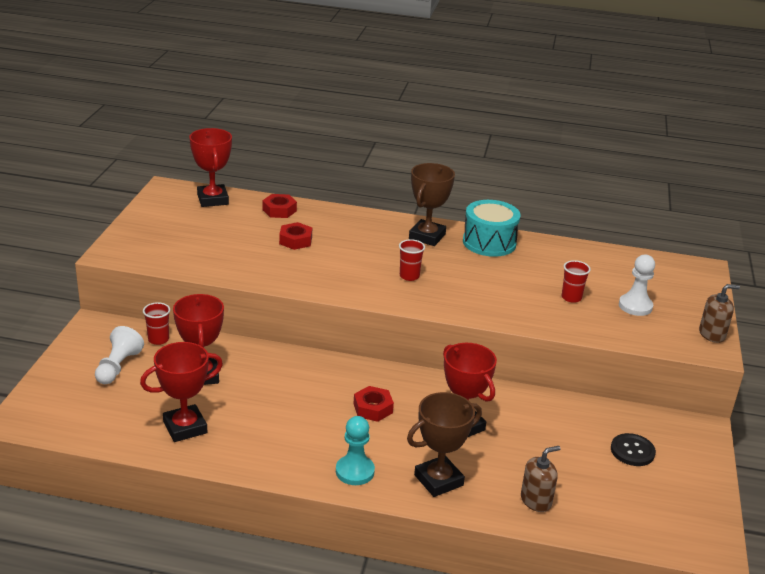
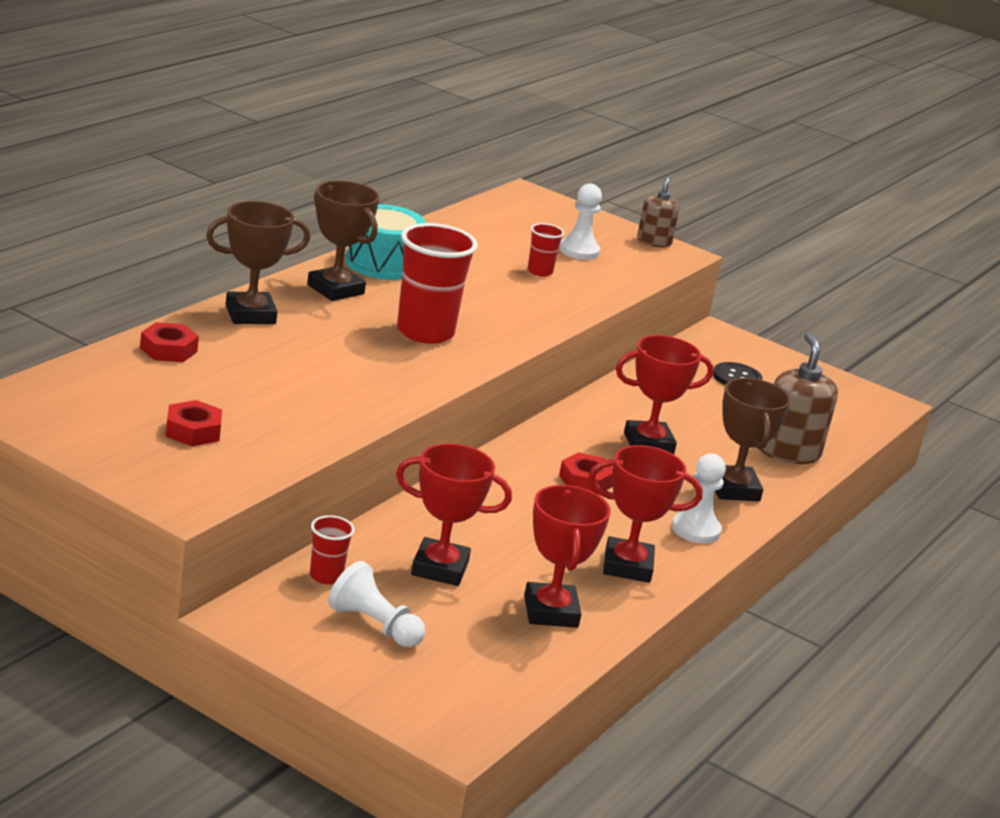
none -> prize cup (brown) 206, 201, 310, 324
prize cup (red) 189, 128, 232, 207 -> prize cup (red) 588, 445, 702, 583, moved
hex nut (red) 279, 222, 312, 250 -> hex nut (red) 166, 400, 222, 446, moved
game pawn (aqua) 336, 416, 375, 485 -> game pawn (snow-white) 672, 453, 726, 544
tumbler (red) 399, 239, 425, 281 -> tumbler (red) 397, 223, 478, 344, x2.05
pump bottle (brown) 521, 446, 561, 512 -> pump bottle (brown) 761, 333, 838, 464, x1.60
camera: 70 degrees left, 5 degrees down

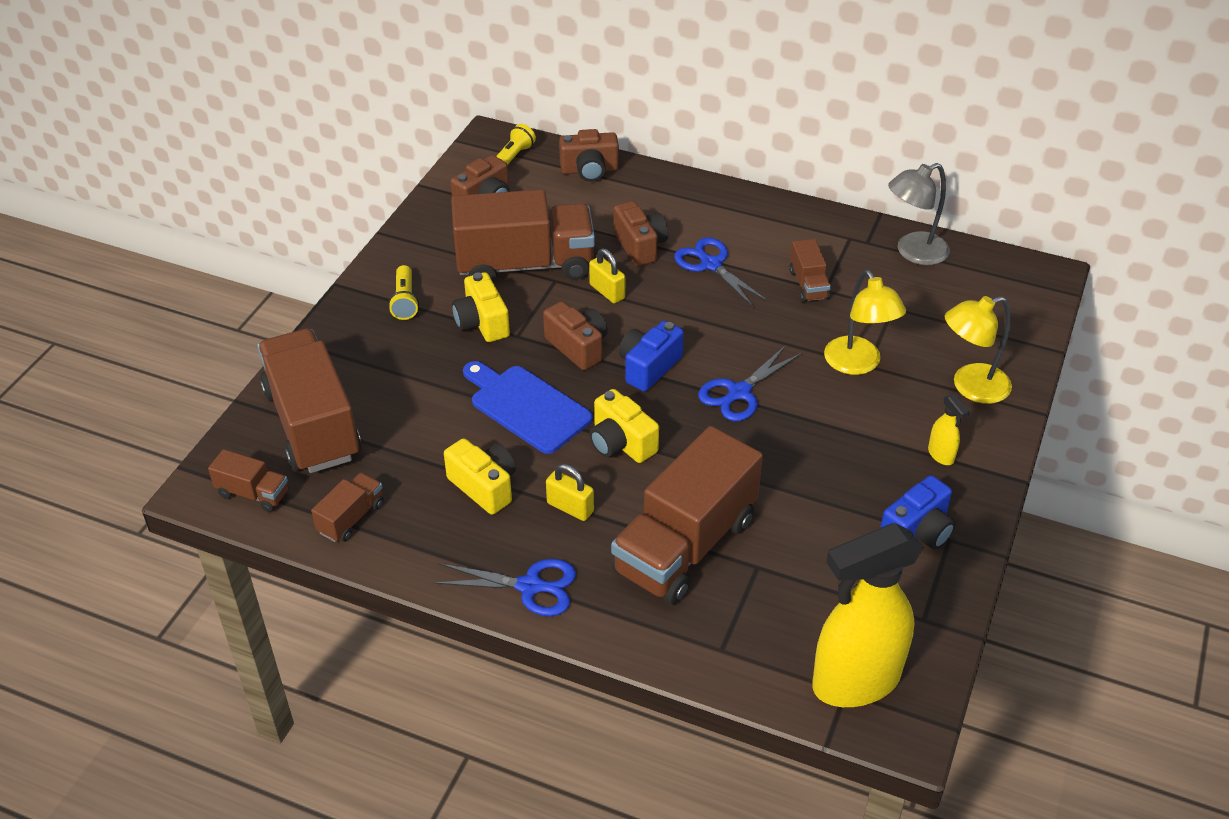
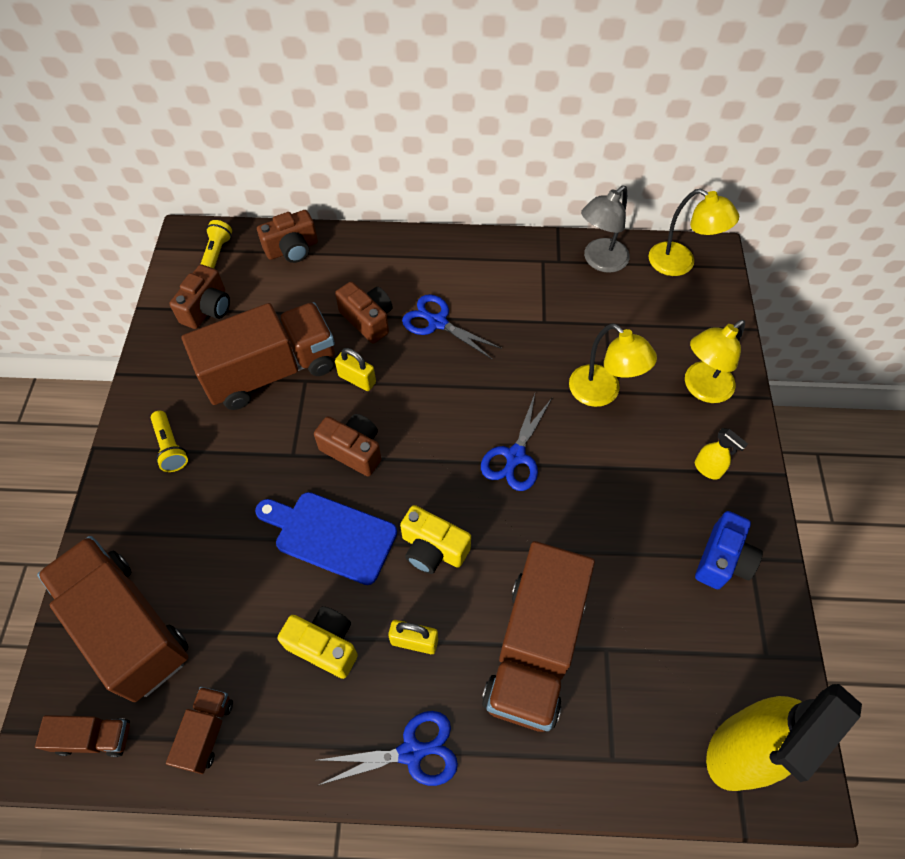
compact camera (bright yellow) 452, 272, 510, 342 -> none
compact camera (cobalt) 619, 321, 684, 392 -> none
truck (brown) 789, 239, 831, 302 -> none
none -> lamp (bright yellow) 649, 189, 739, 276
camera: 20 degrees left, 15 degrees up

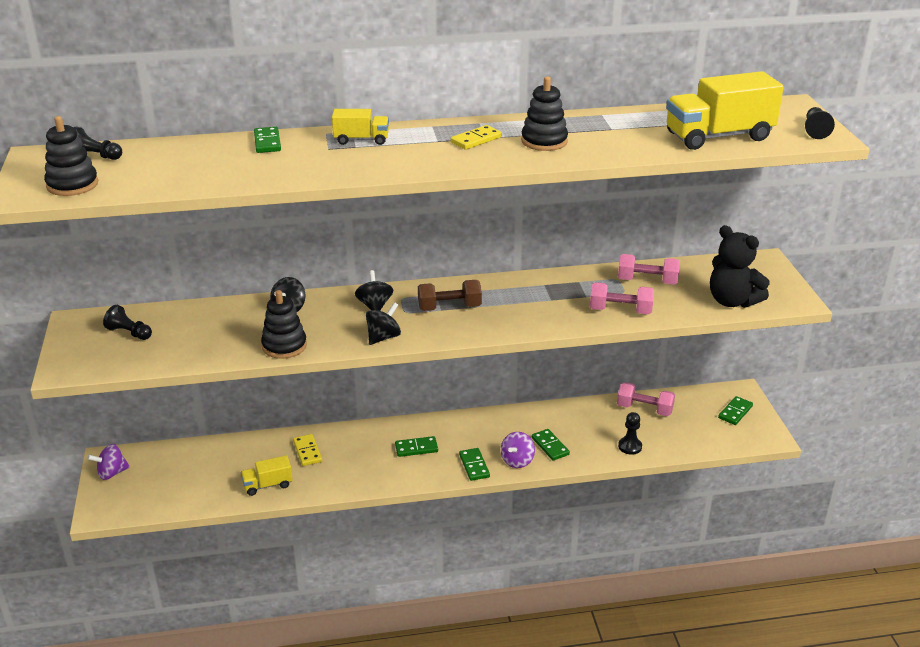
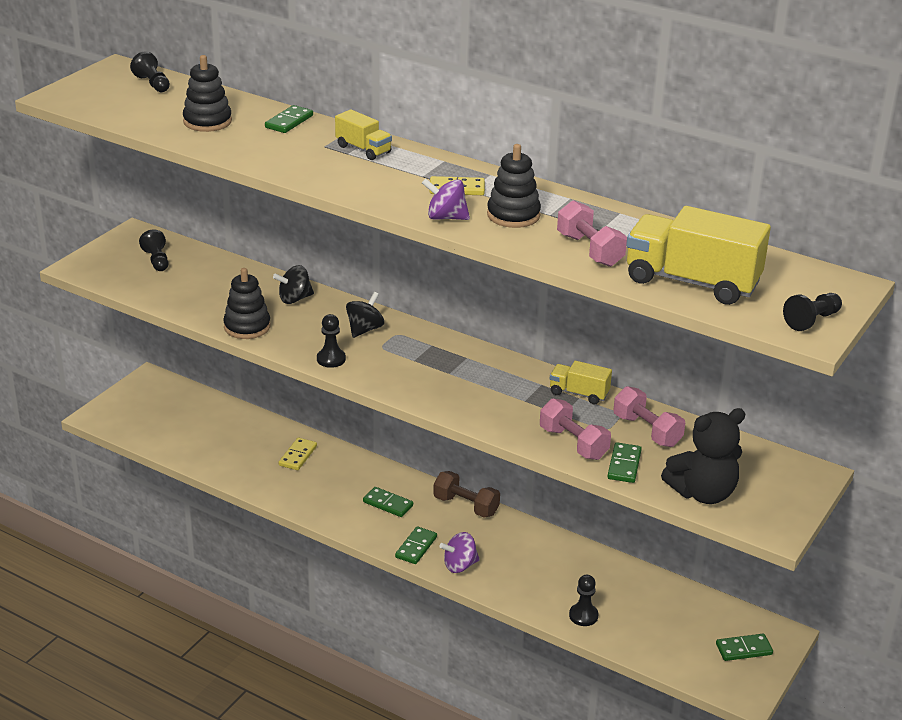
stacking toy (ebony) 44, 116, 98, 196 -> stacking toy (ebony) 183, 55, 232, 132, moved
spinning top (royal purple) 87, 444, 130, 480 -> spinning top (royal purple) 422, 178, 470, 220, moved
truck (bright yellow) 241, 455, 293, 496 -> truck (bright yellow) 550, 361, 612, 405, moved
hand weight (brown) 418, 280, 482, 311 -> hand weight (brown) 433, 471, 500, 518, moved
domino piece (emerald) 532, 429, 570, 461 -> domino piece (emerald) 607, 442, 642, 483, moved
hand weight (pink) 617, 382, 675, 416 -> hand weight (pink) 557, 200, 627, 267, moved
spinning top (ebony) 366, 302, 401, 345 -> game pawn (ebony) 317, 314, 346, 368
teddy (ebony) 710, 225, 770, 308 -> teddy (ebony) 661, 408, 745, 504, 105 degrees counterclockwise
camera: 40 degrees right, 0 degrees up

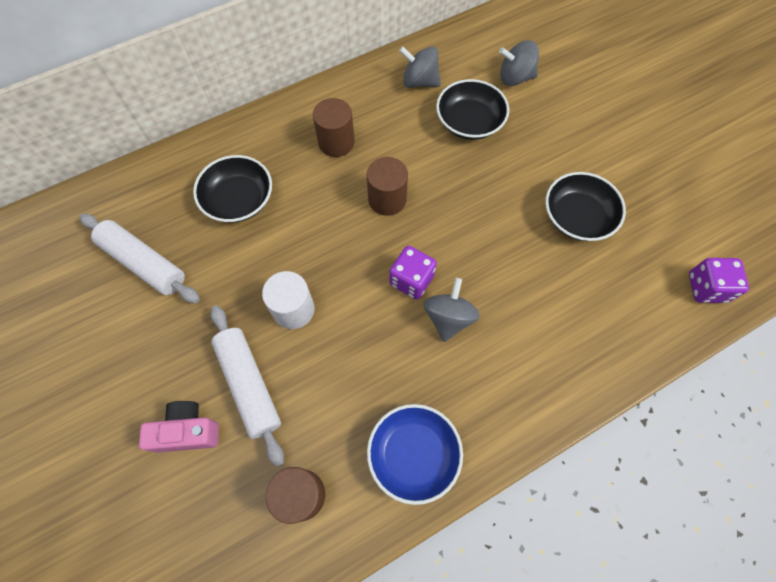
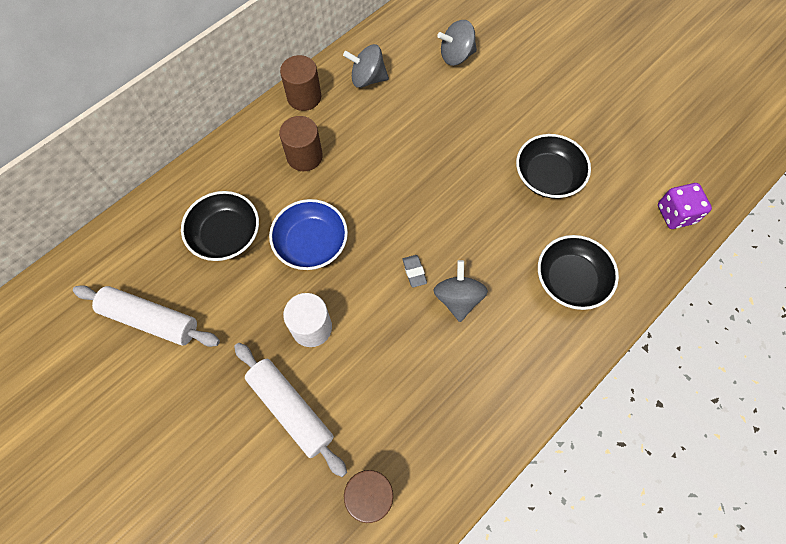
compact camera (pink) 139, 401, 219, 453 -> none
cylinder (brown) 367, 157, 408, 216 -> cylinder (brown) 280, 55, 321, 111, moved
serving bowl (cobalt) 367, 404, 463, 505 -> serving bowl (cobalt) 269, 199, 348, 270, moved
serving bowl (ebony) 436, 79, 509, 140 -> serving bowl (ebony) 538, 235, 619, 310, moved
game die (royal purple) 389, 246, 437, 299 -> gum eraser (grey) 402, 255, 427, 287
camera: 15 degrees left, 0 degrees up

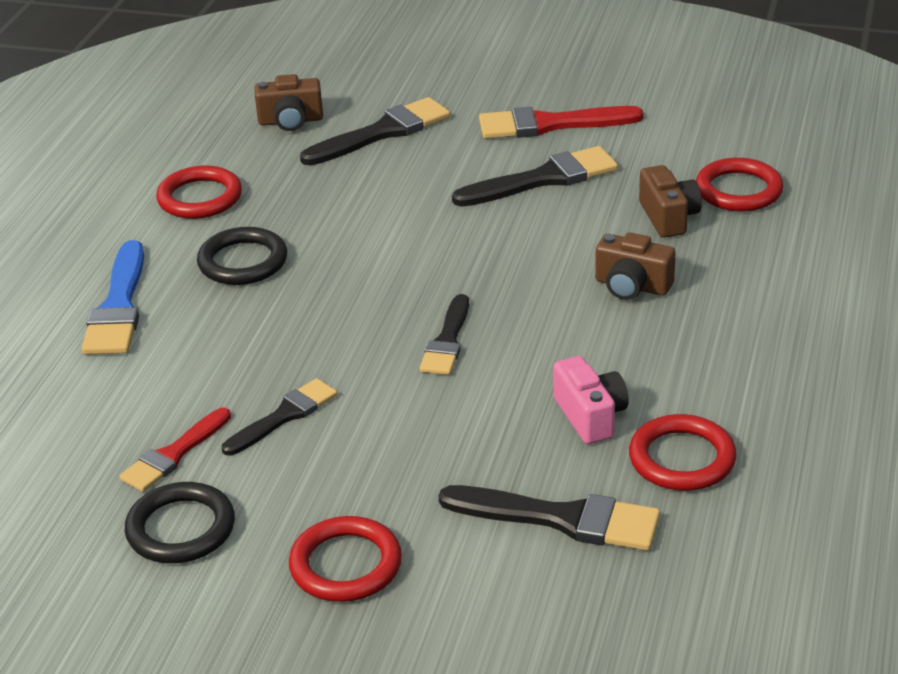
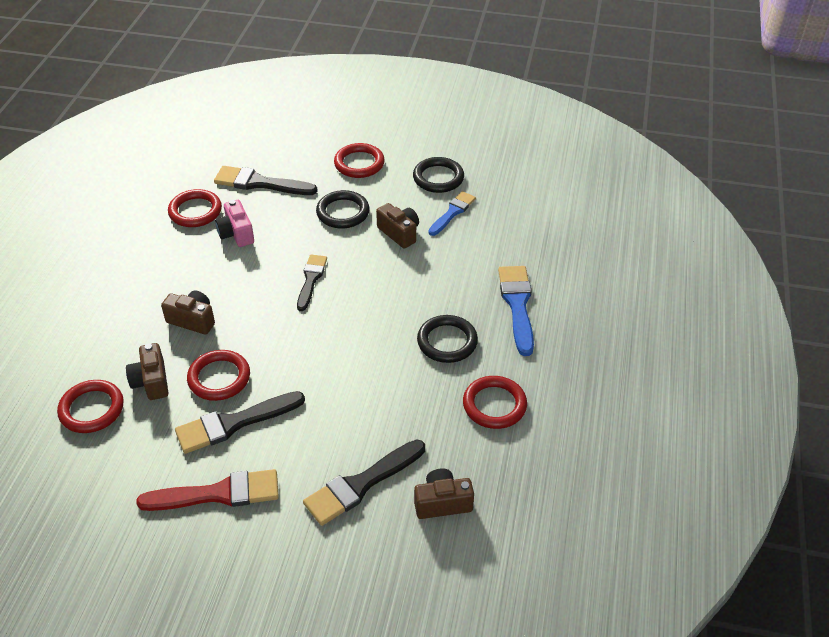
none -> torus (red) 187, 350, 250, 401
none -> torus (ebony) 316, 190, 370, 228
brush (ebony) 222, 378, 337, 456 -> compact camera (brown) 376, 203, 419, 249
brush (red) 119, 408, 231, 492 -> brush (cobalt) 428, 191, 476, 236
camera: 175 degrees right, 10 degrees up

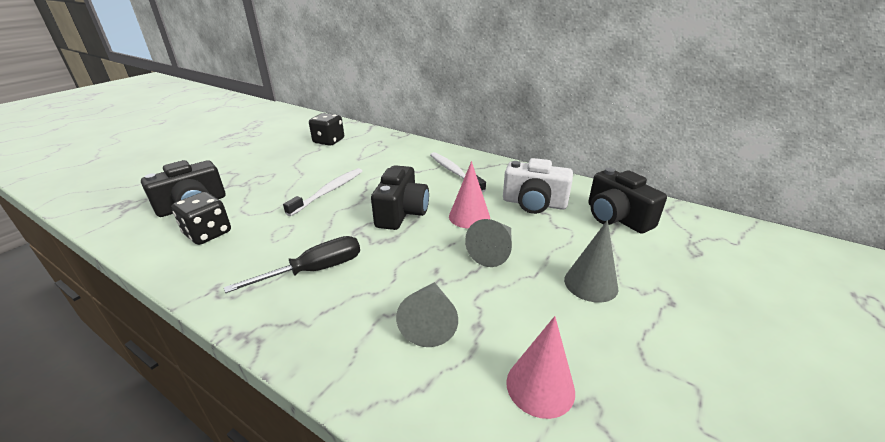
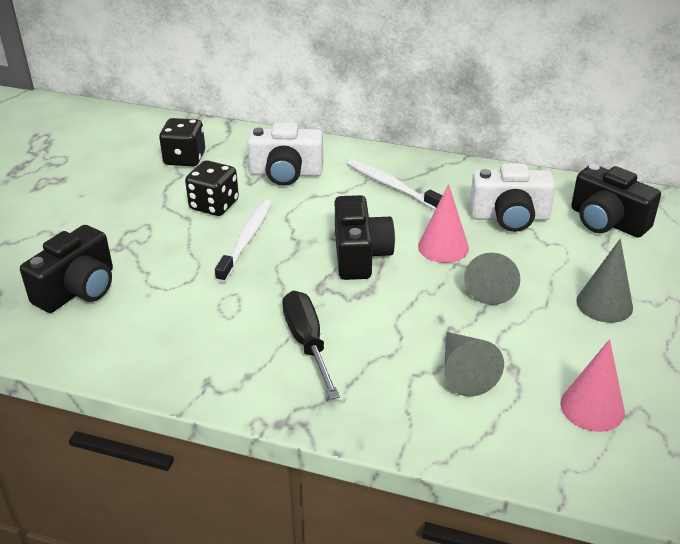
none -> compact camera (snow-white) 247, 122, 323, 186
game die (ebony) 172, 192, 231, 245 -> game die (ebony) 185, 160, 239, 216, moved
hand screwdriver (ebony) 224, 236, 360, 293 -> hand screwdriver (ebony) 282, 291, 340, 400, 60 degrees counterclockwise
camera: 15 degrees left, 5 degrees up

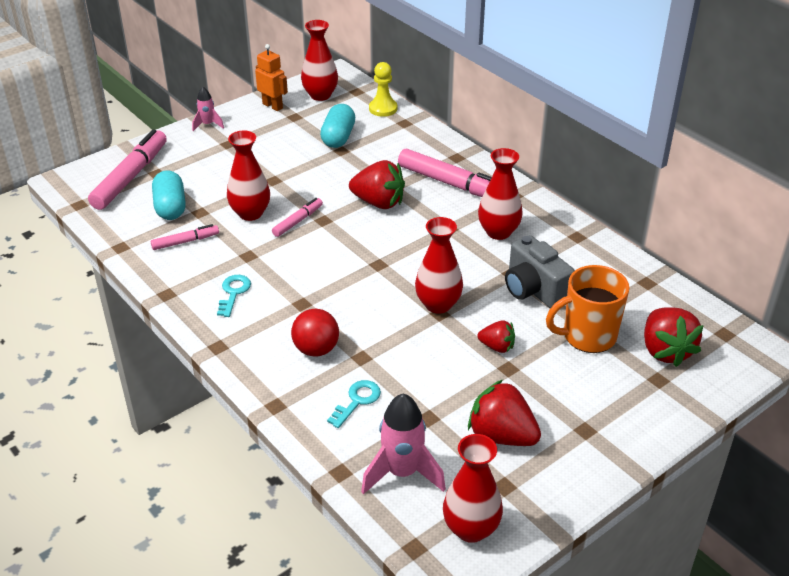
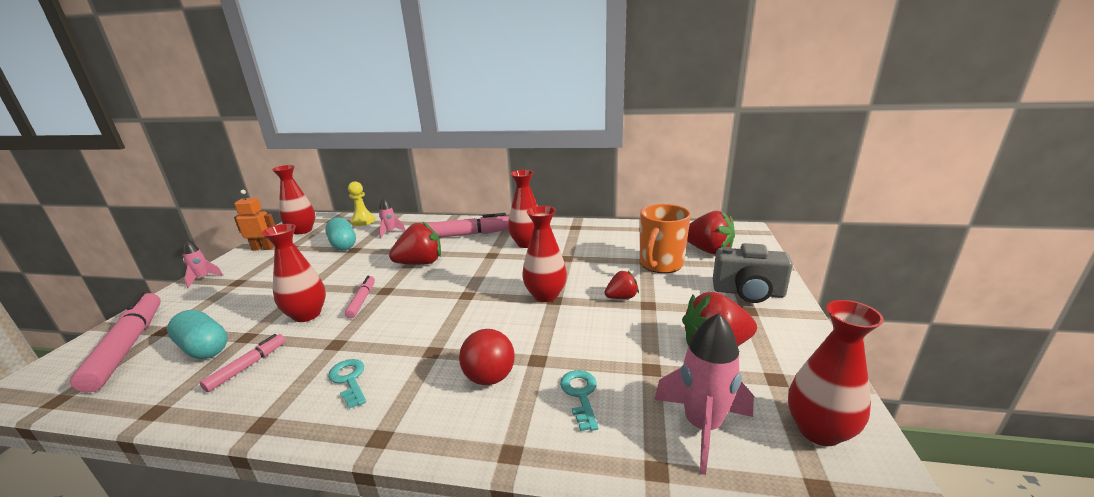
none -> spaceship (pink) 379, 198, 405, 238
compact camera (grey) 505, 235, 575, 308 -> compact camera (grey) 713, 243, 793, 303, moved
camera: 40 degrees left, 15 degrees down

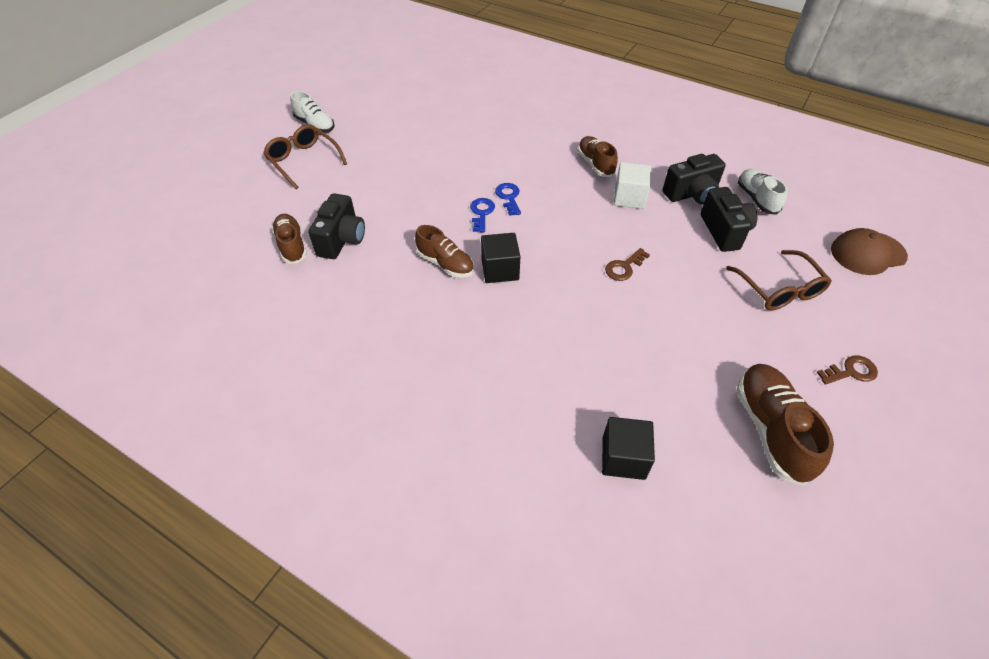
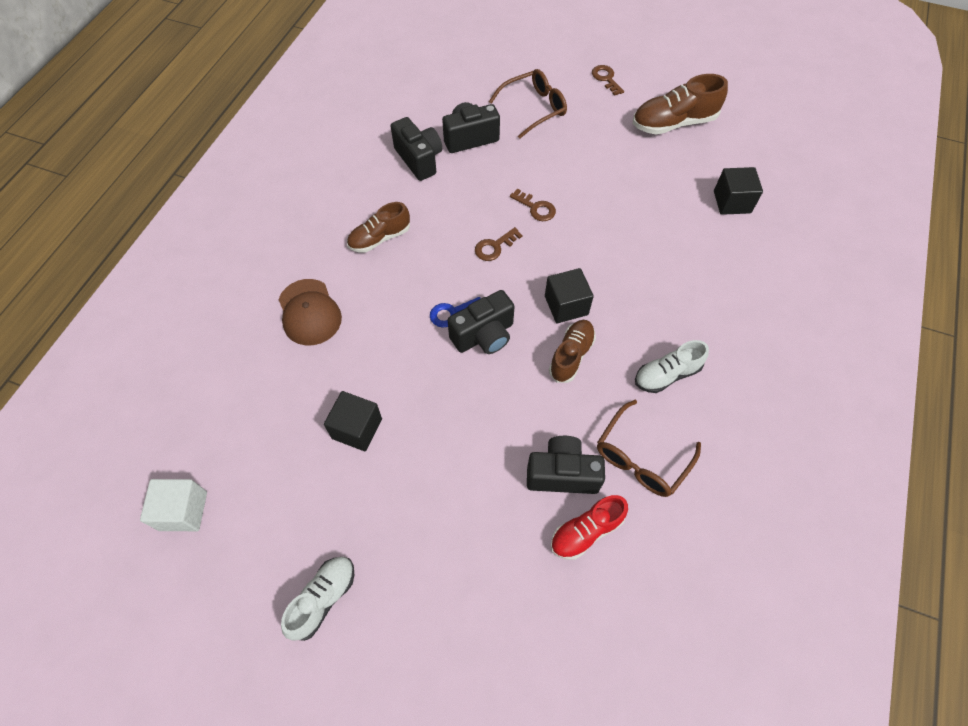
none -> cube (ebony) 324, 391, 382, 451
none -> latchkey (brown) 475, 227, 522, 261
spectacles (brown) 263, 125, 347, 189 -> spectacles (brown) 597, 400, 701, 497, moved
cube (snow-white) 614, 162, 651, 209 -> cube (snow-white) 140, 479, 207, 531, moved
shoe (snow-white) 738, 169, 788, 215 -> shoe (snow-white) 635, 340, 709, 393, moved
peaked cap (brown) 831, 228, 908, 275 -> peaked cap (brown) 278, 279, 342, 345, moved
latchkey (cobalt) 470, 198, 495, 233 -> compact camera (ebony) 448, 290, 515, 354
shoe (brown) 272, 214, 307, 264 -> shoe (red) 551, 495, 628, 560
camera: 100 degrees left, 10 degrees up

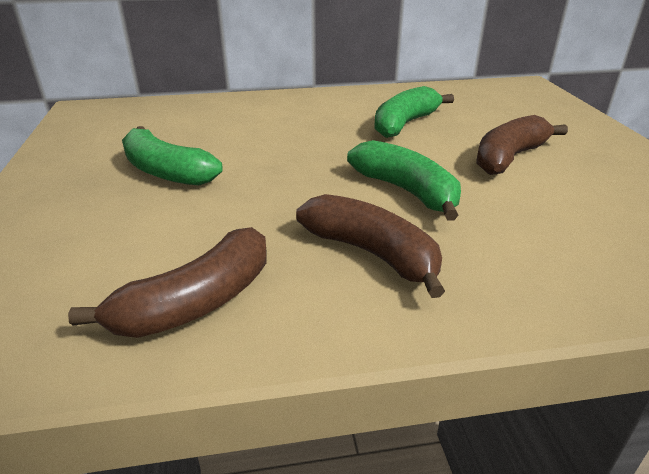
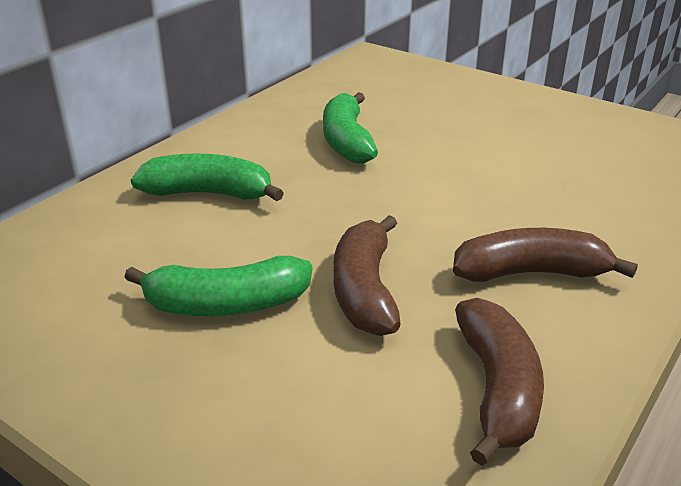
banana (emerald) 347, 140, 461, 220 -> banana (emerald) 131, 154, 284, 201, moved
banana (brown) 476, 115, 568, 175 -> banana (brown) 333, 215, 401, 336, moved
camera: 45 degrees left, 0 degrees up

